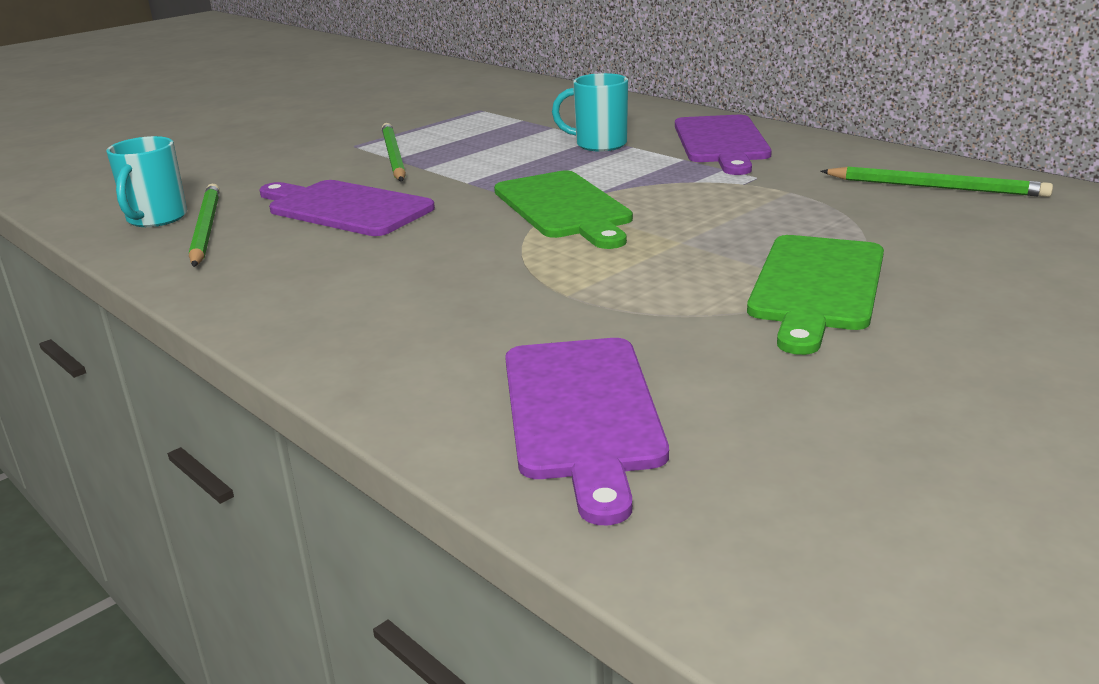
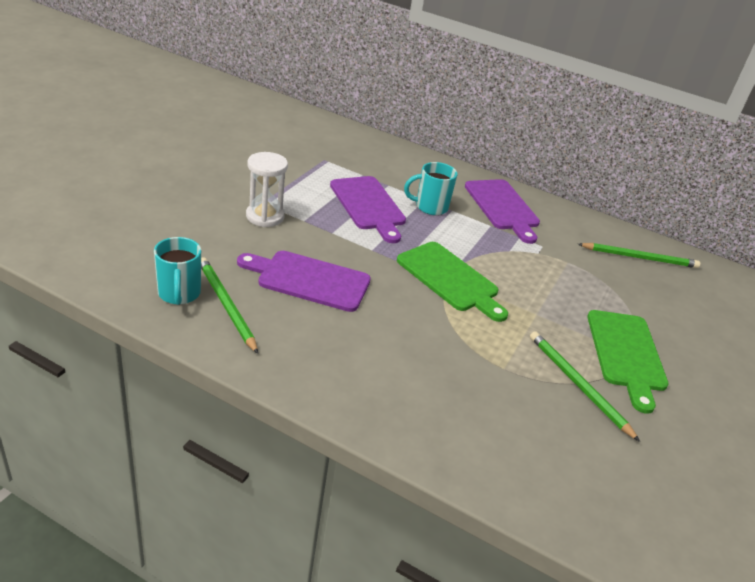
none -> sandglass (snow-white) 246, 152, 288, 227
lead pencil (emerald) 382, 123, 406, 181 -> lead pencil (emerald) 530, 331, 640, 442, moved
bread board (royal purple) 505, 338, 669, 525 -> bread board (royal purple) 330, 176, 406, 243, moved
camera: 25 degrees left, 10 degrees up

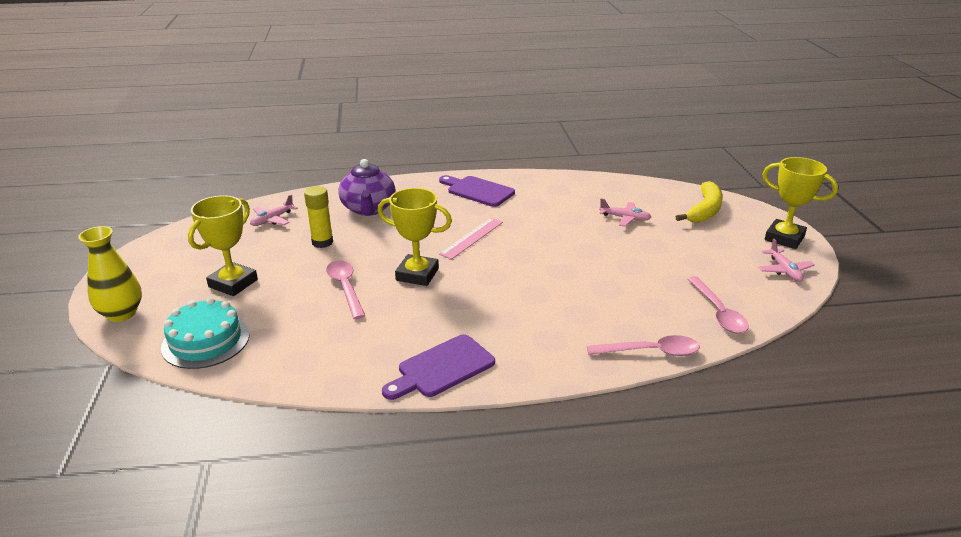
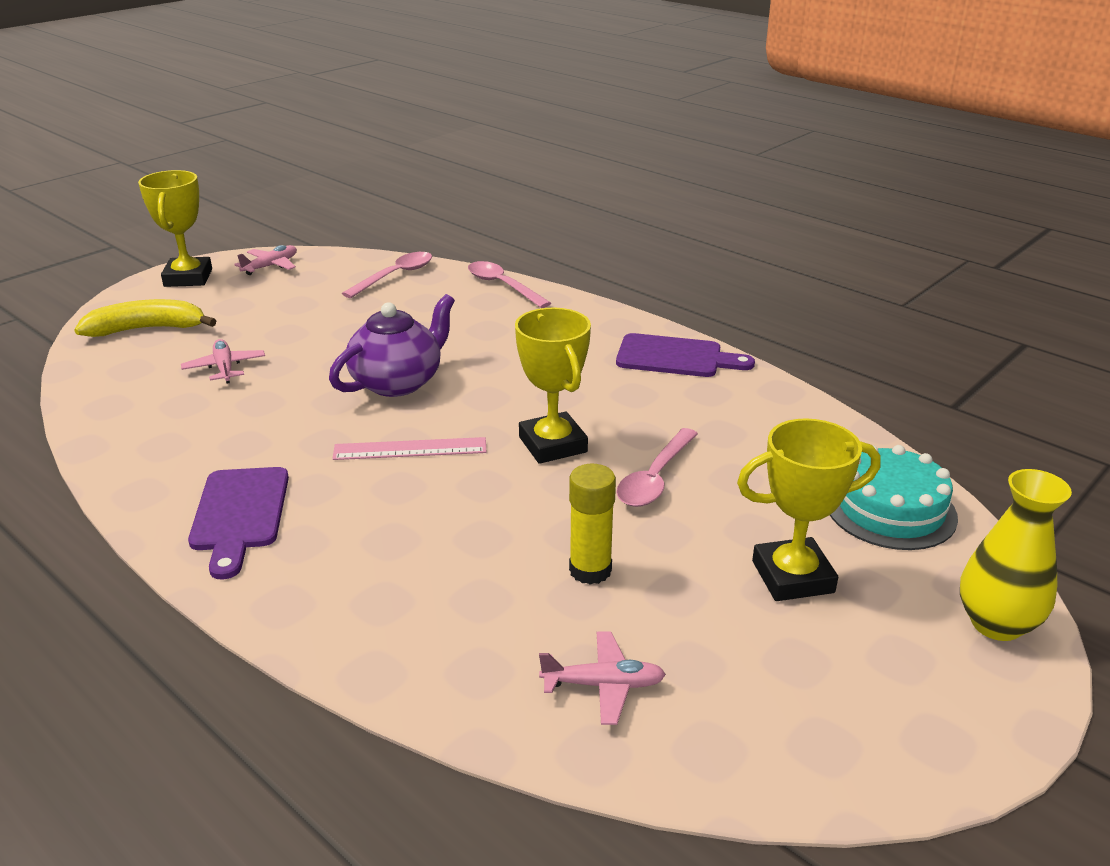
china teapot (royal purple) 338, 159, 396, 216 -> china teapot (royal purple) 329, 294, 455, 397, moved
camera: 130 degrees left, 0 degrees up

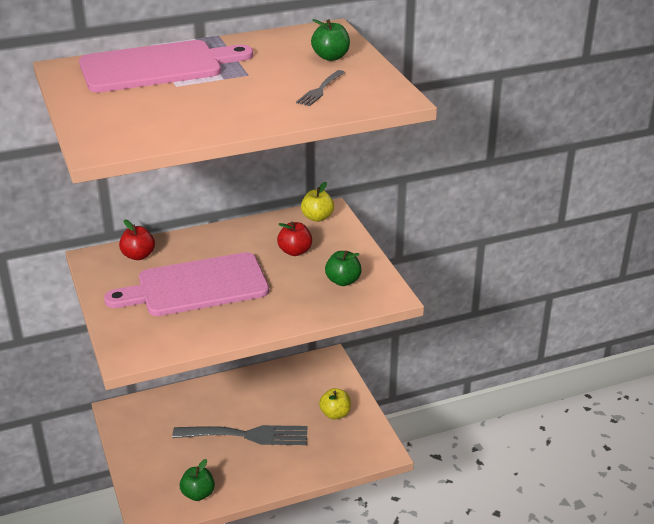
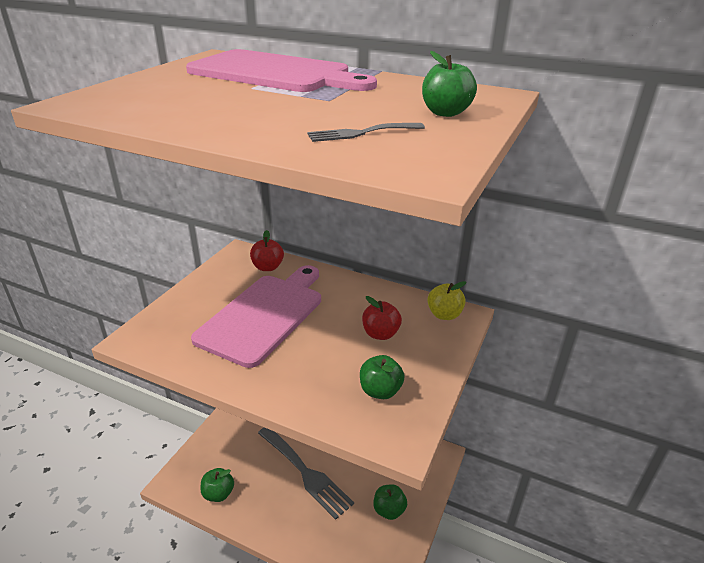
apple (bright yellow) 319, 388, 351, 419 -> apple (emerald) 374, 484, 407, 520
bread board (pink) 104, 252, 269, 316 -> bread board (pink) 191, 265, 321, 368, 90 degrees clockwise
camera: 45 degrees right, 0 degrees up

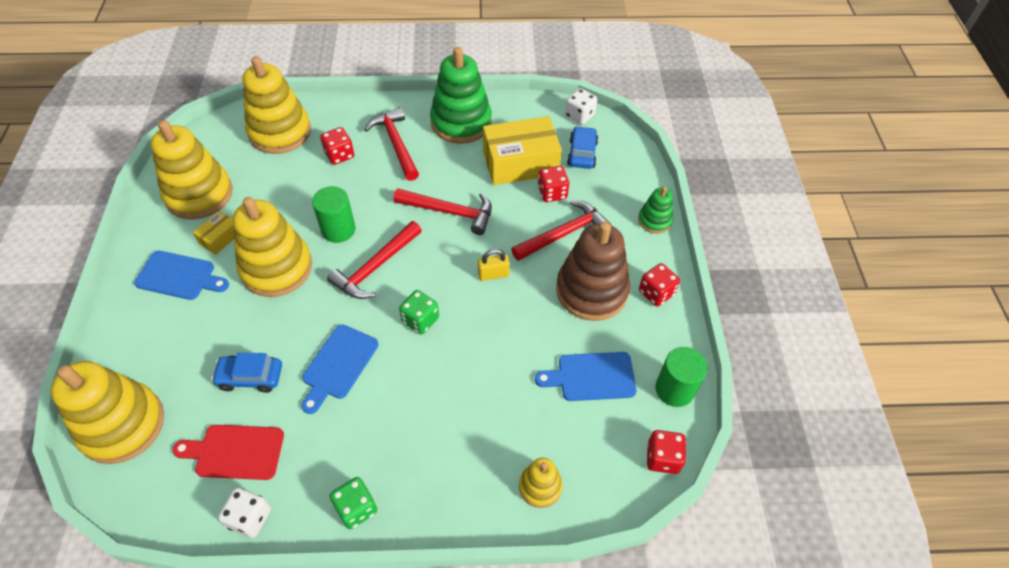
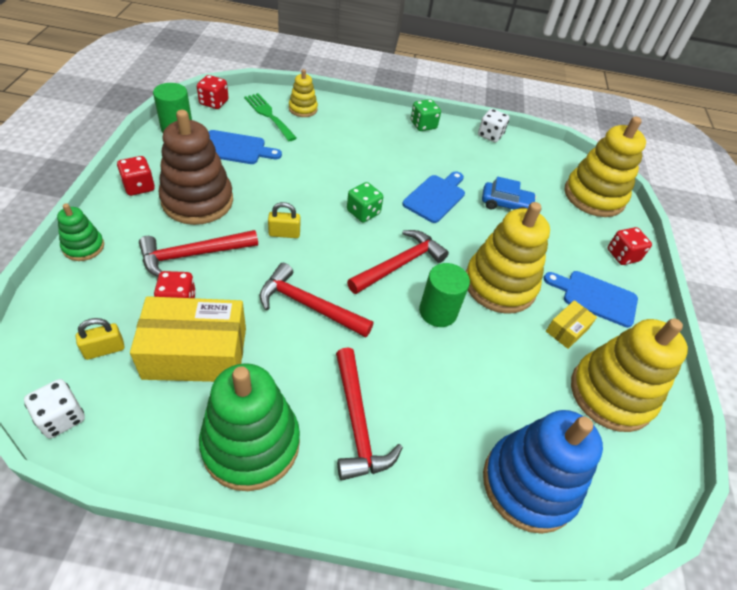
bread board (red) 172, 425, 284, 480 -> none
none -> table fork (emerald) 244, 93, 297, 141
game die (red) 320, 127, 354, 165 -> game die (red) 608, 227, 652, 265, moved
toy car (cobalt) 567, 126, 598, 169 -> small lock (bright yellow) 76, 318, 125, 360
stacking toy (bright yellow) 242, 56, 311, 154 -> stacking toy (cobalt) 483, 410, 603, 534
camera: 175 degrees left, 5 degrees down

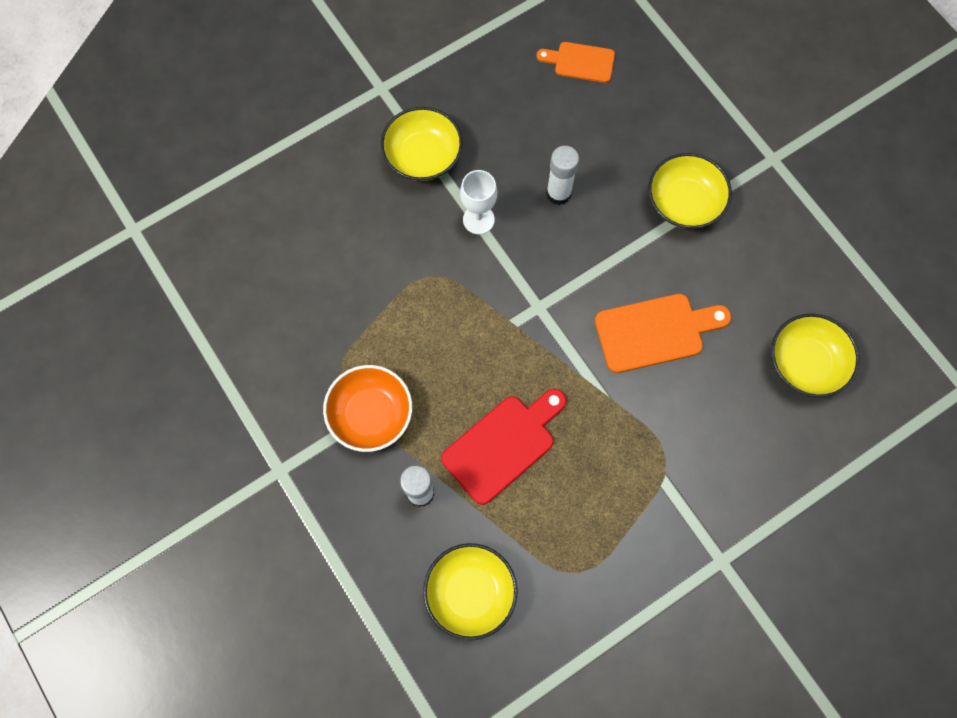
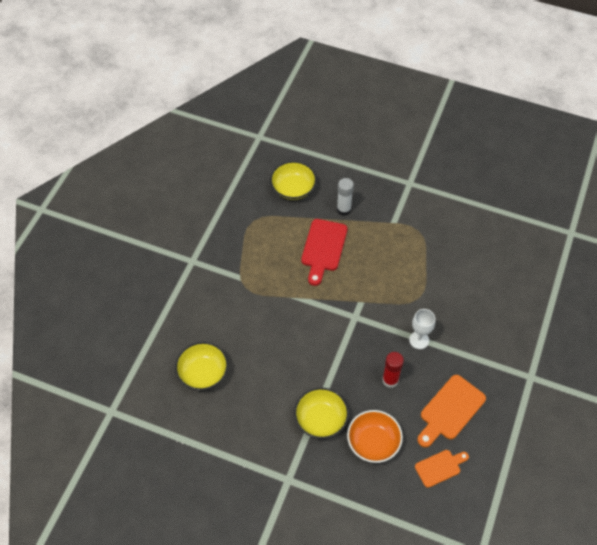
serving bowl (bright yellow) 381, 107, 463, 181 -> none
serving bowl (orange-coloured) 323, 365, 412, 452 -> serving bowl (orange-coloured) 347, 410, 403, 463, moved
bread board (orange-coloured) 595, 294, 732, 373 -> bread board (orange-coloured) 417, 375, 486, 447, moved
glue stick (snow-white) 546, 146, 579, 205 -> glue stick (red) 382, 352, 404, 388
camera: 145 degrees right, 15 degrees down

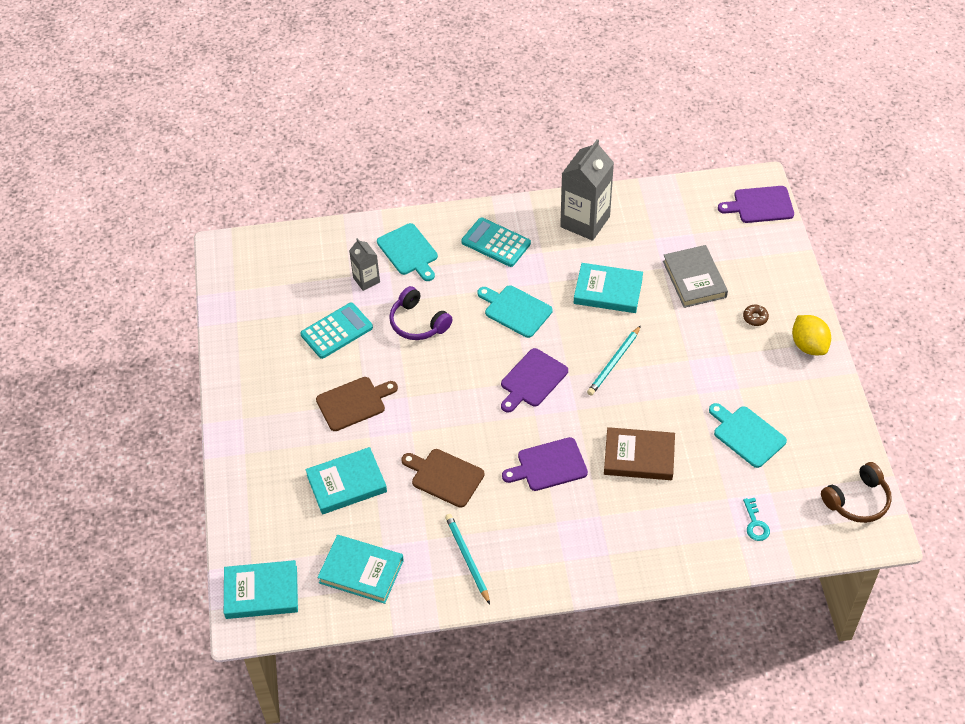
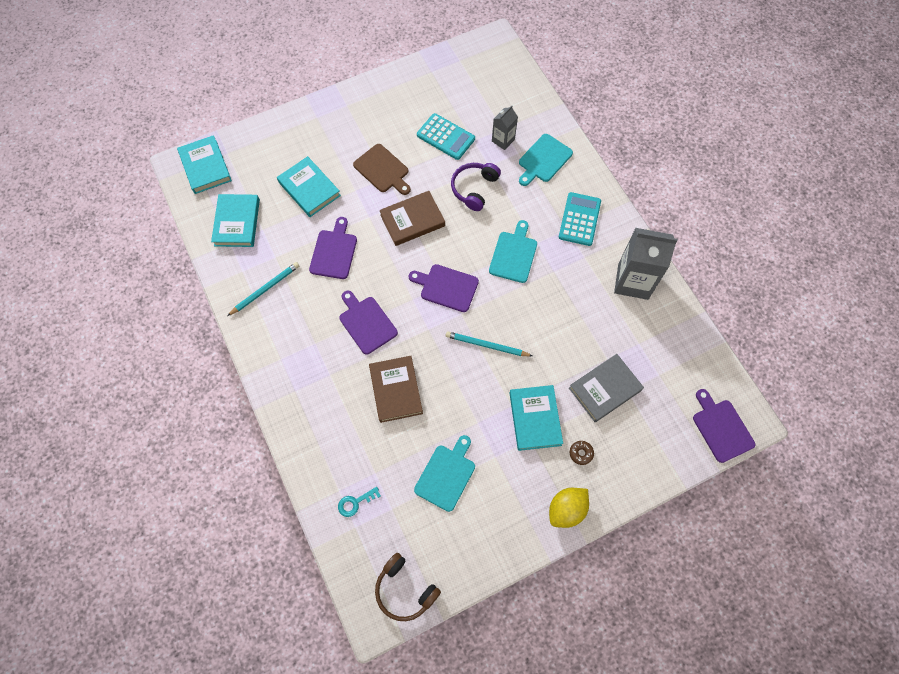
none -> book (brown) 379, 191, 445, 246
book (aqua) 574, 263, 643, 313 -> book (aqua) 509, 385, 563, 451, moved
bread board (brown) 401, 449, 485, 508 -> bread board (royal purple) 309, 217, 357, 279
camera: 70 degrees right, 15 degrees up

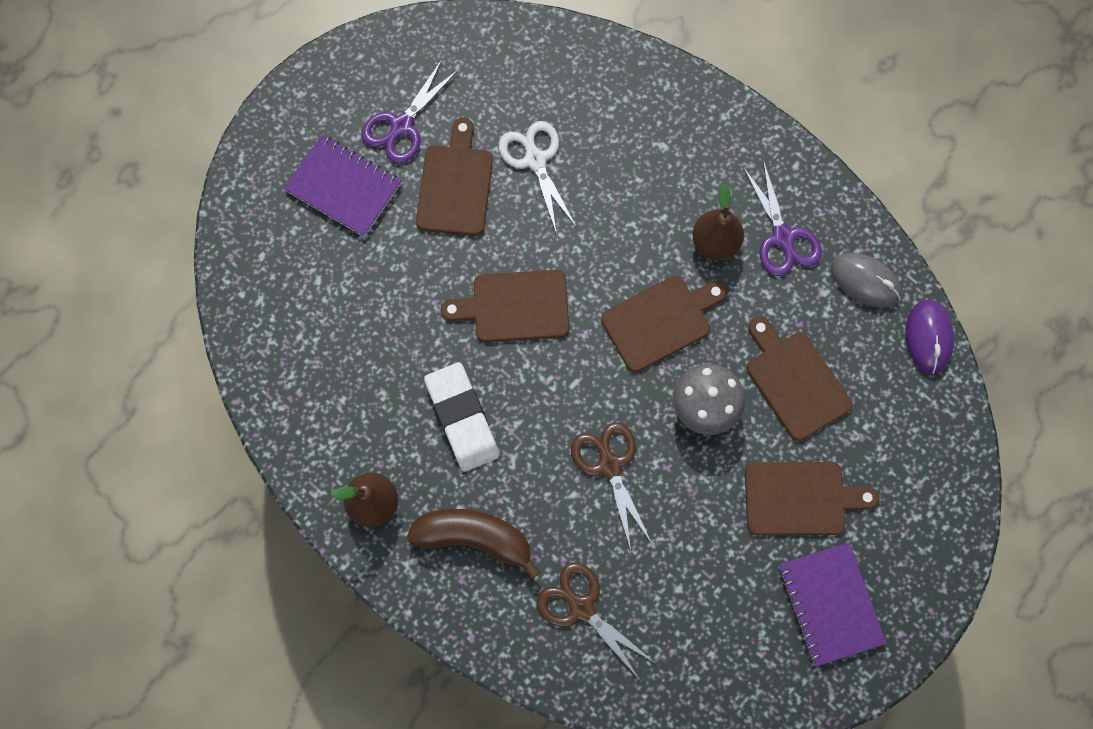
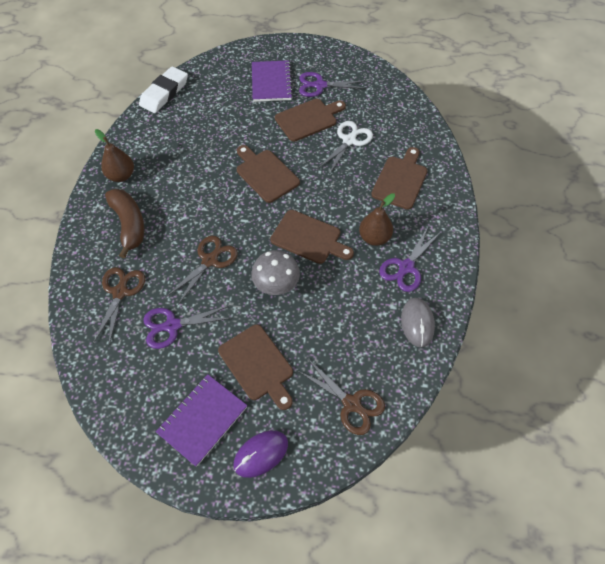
none -> shears (royal purple) 143, 305, 231, 349
none -> shears (brown) 298, 358, 385, 435
gum eraser (snow-white) 424, 362, 499, 472 -> gum eraser (snow-white) 139, 66, 188, 113, moved
bread board (brown) 747, 317, 852, 441 -> bread board (brown) 371, 147, 428, 210, moved
mouse (royal purple) 906, 300, 954, 374 -> mouse (royal purple) 233, 430, 288, 478, moved
camera: 55 degrees right, 15 degrees down

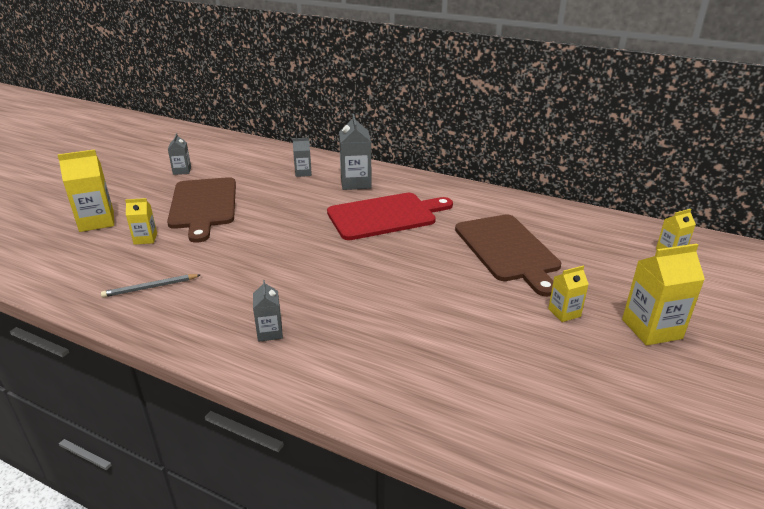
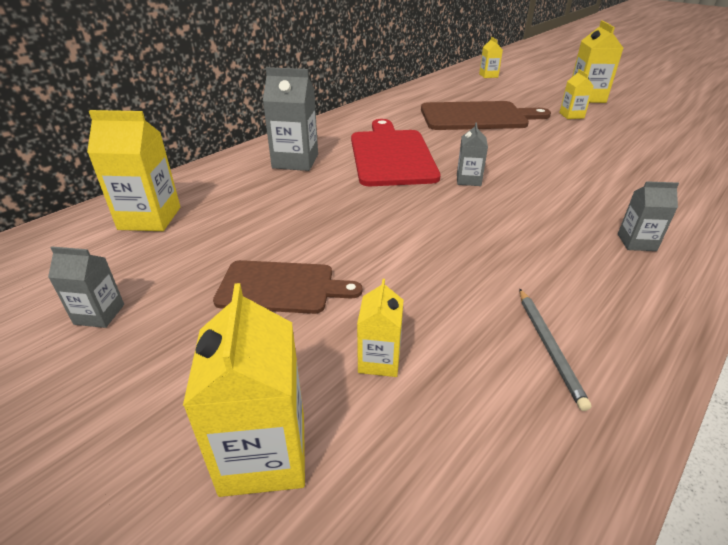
none -> carton (bright yellow) 87, 110, 180, 231
carton (grey) 292, 138, 312, 177 -> carton (grey) 457, 122, 488, 186, moved
bread board (brown) 167, 177, 236, 243 -> bread board (brown) 213, 260, 362, 314, x0.62
camera: 75 degrees left, 5 degrees up

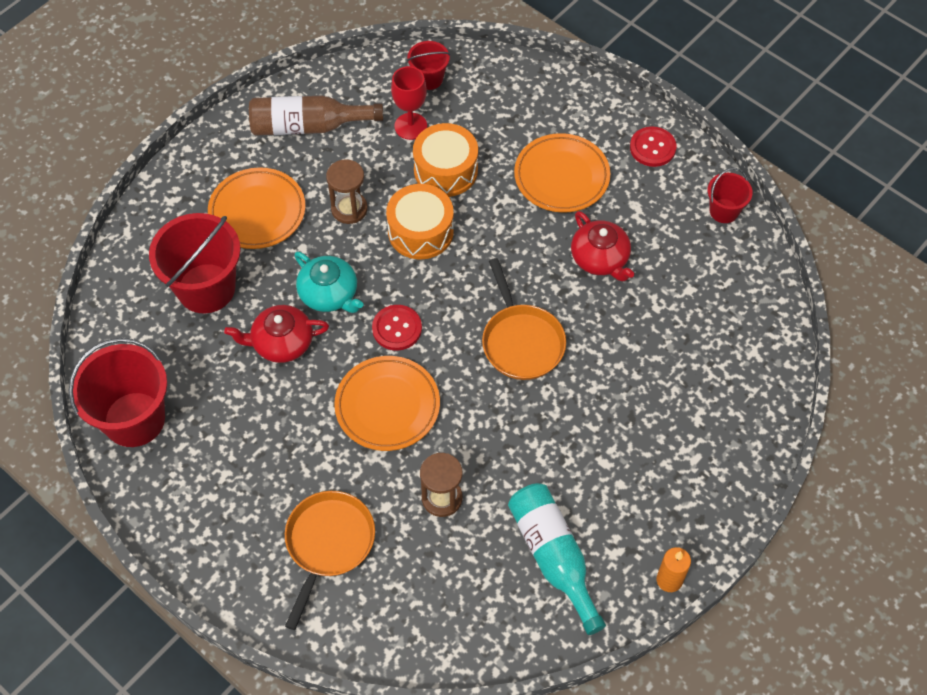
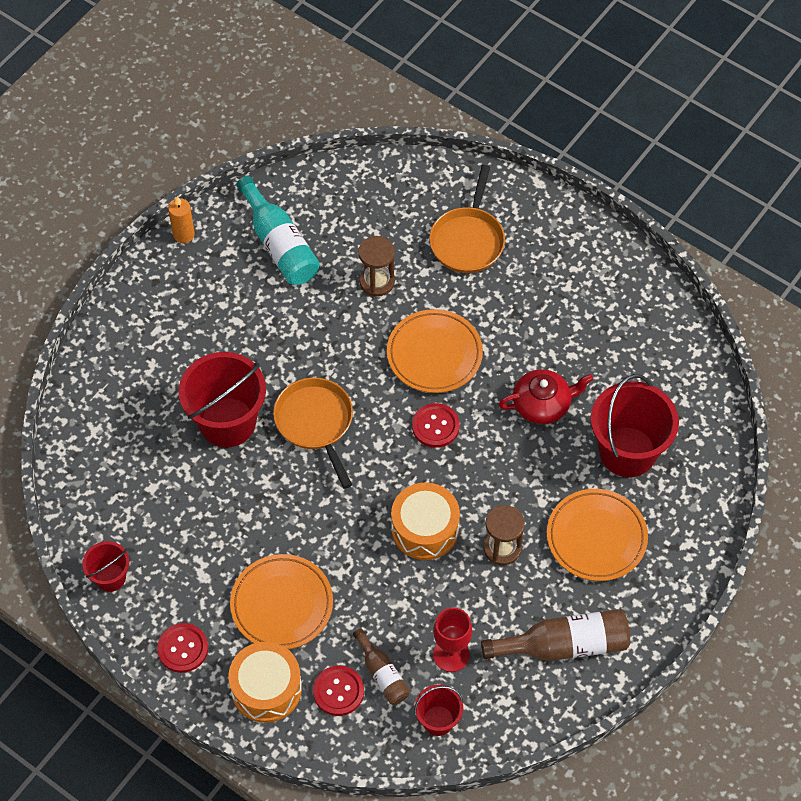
china teapot (aqua) 294, 252, 363, 313 -> none
china teapot (red) 571, 211, 634, 281 -> none
none -> button (red) 313, 666, 364, 716
none -> flask (brown) 353, 628, 410, 705
pail (red) 69, 338, 167, 447 -> pail (red) 179, 352, 266, 447, moved
drum (orange-coloured) 413, 123, 478, 197 -> drum (orange-coloured) 229, 642, 302, 723, moved
camera: 175 degrees right, 0 degrees up

